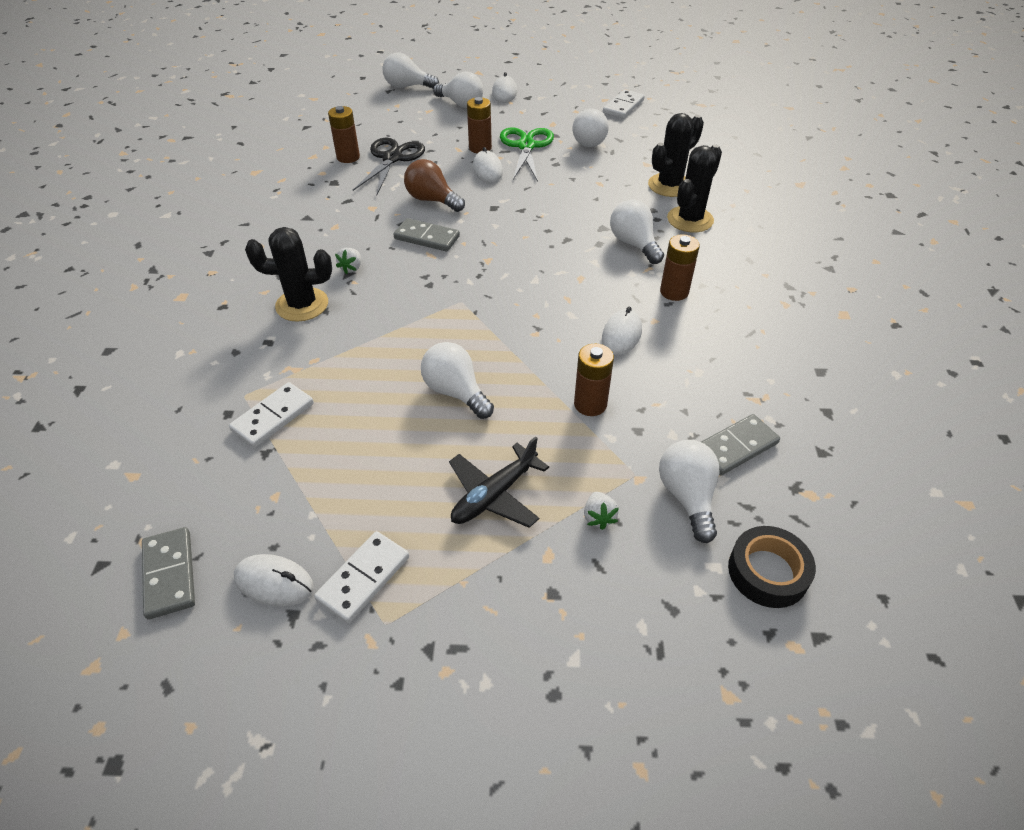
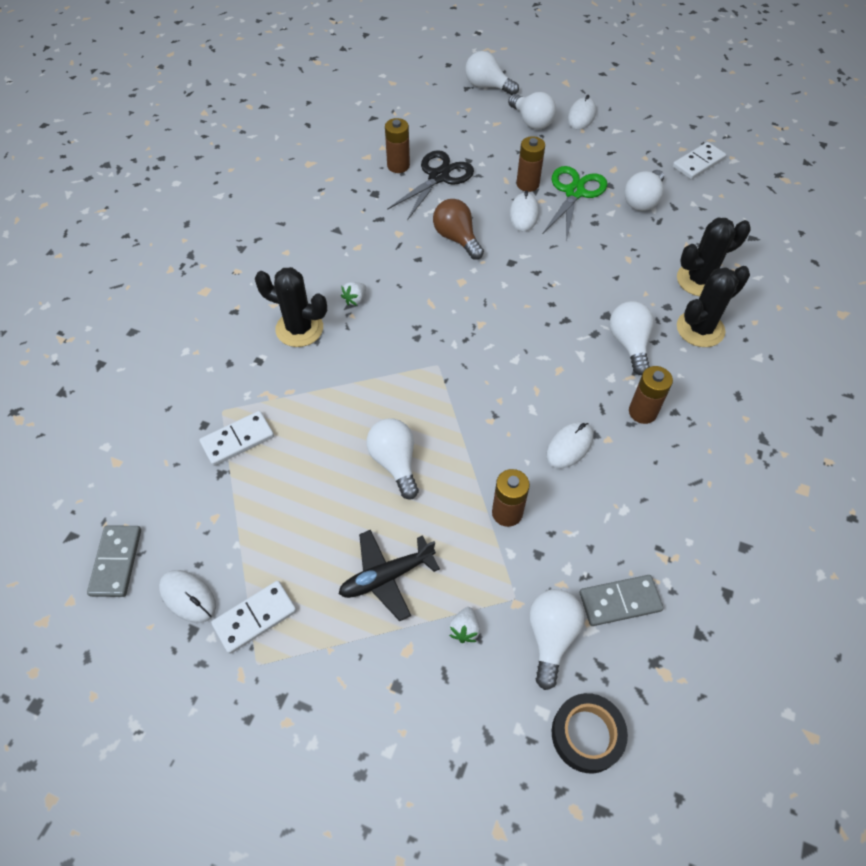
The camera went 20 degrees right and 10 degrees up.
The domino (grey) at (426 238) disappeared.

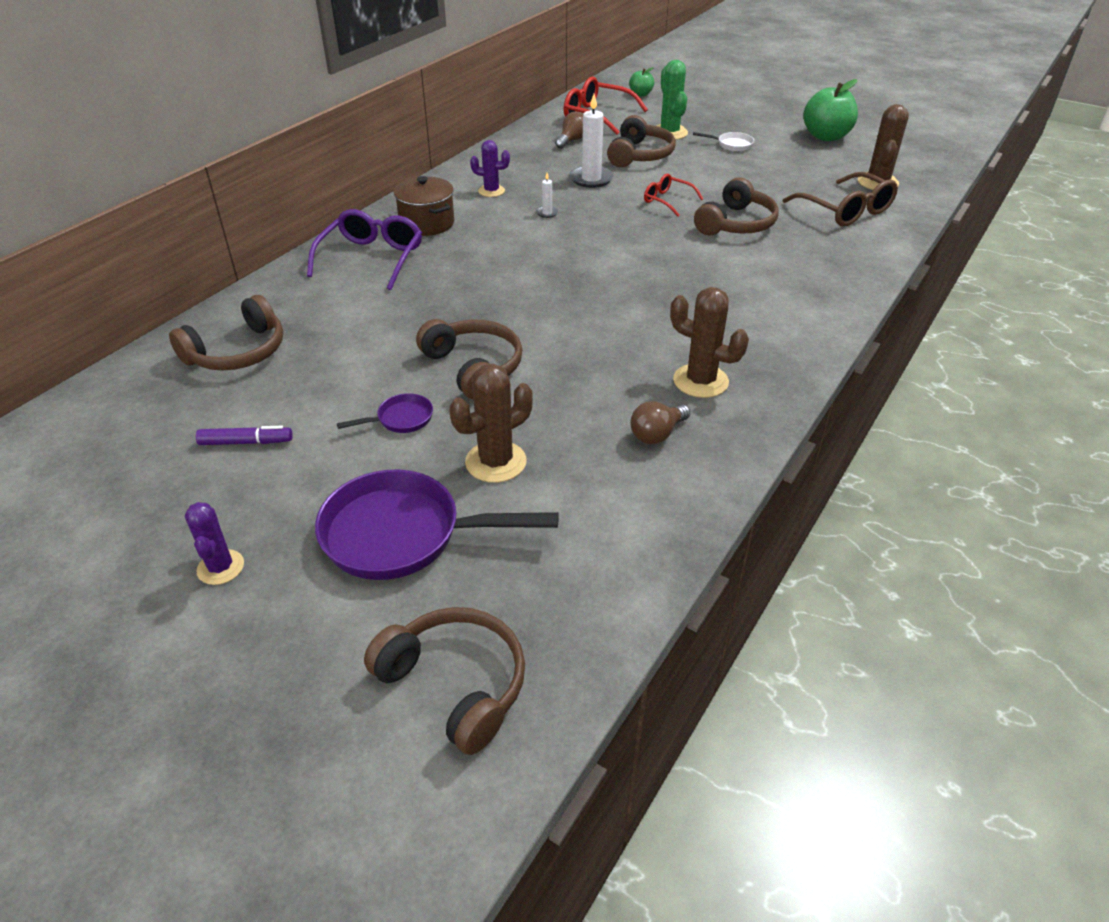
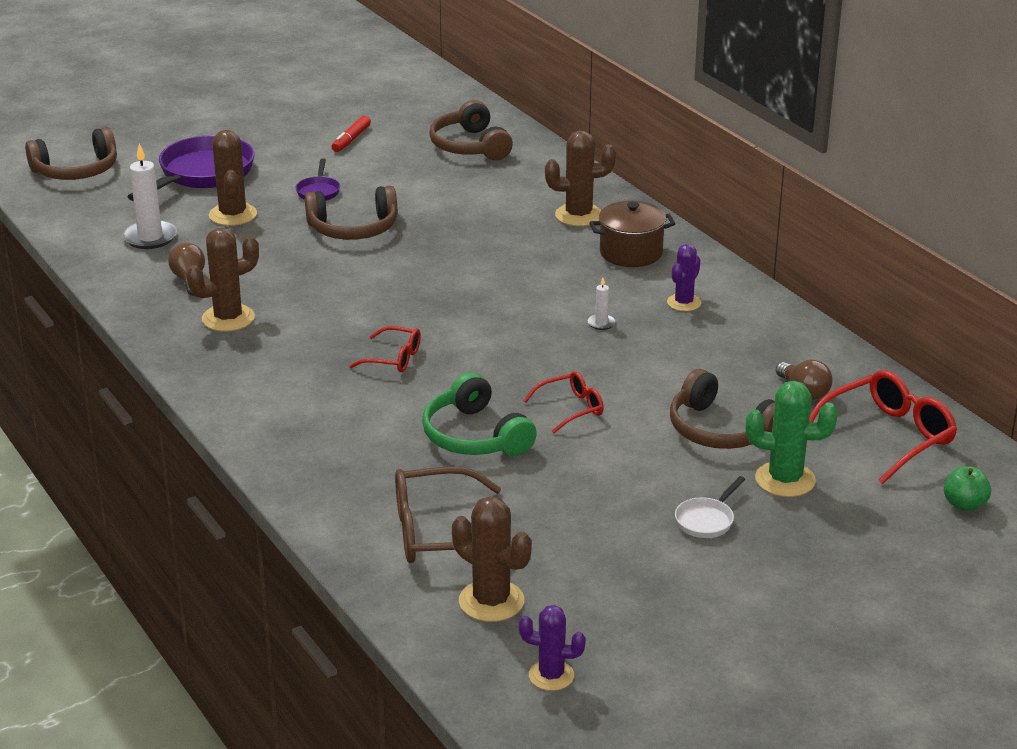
The camera went 115 degrees right and 10 degrees down.
The apple (green) at (826 136) disappeared.
The glasses (red) at (394 358) appeared.
The cactus (purple) moved from (220 567) to (551 675).
The candle (white) moved from (591 179) to (150 237).
The glasses (purple) at (372 258) was replaced by the cactus (brown) at (579 215).
The marker (purple) at (245 442) became the marker (red) at (351 139).
The headphones (brown) at (736 224) became the headphones (green) at (475 436).

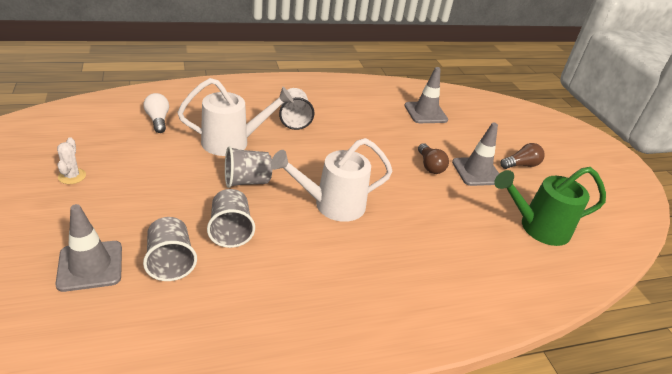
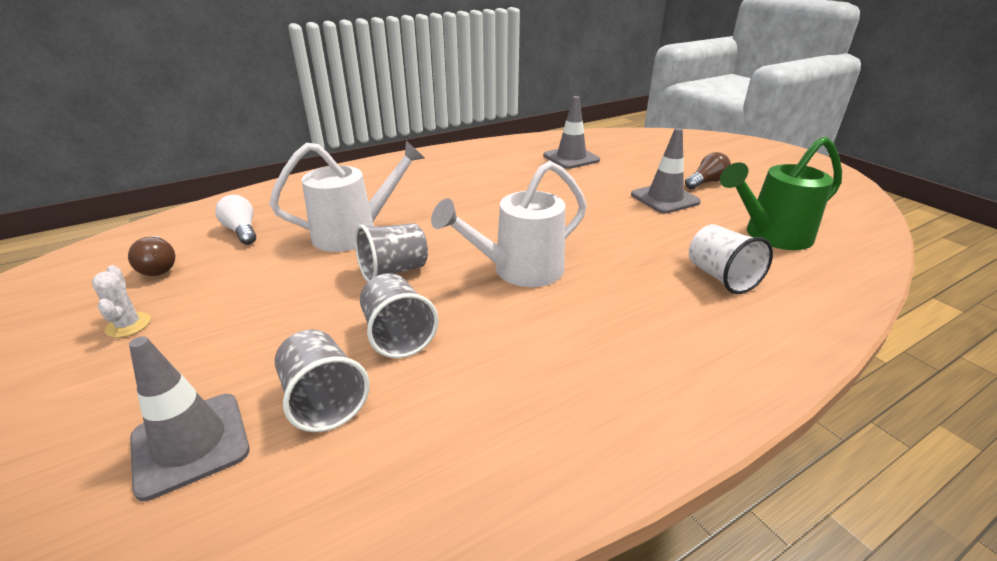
The camera went 10 degrees left and 5 degrees down.
The cup (white) moved from (294 120) to (721 277).
The light bulb (brown) moved from (430 166) to (158 266).

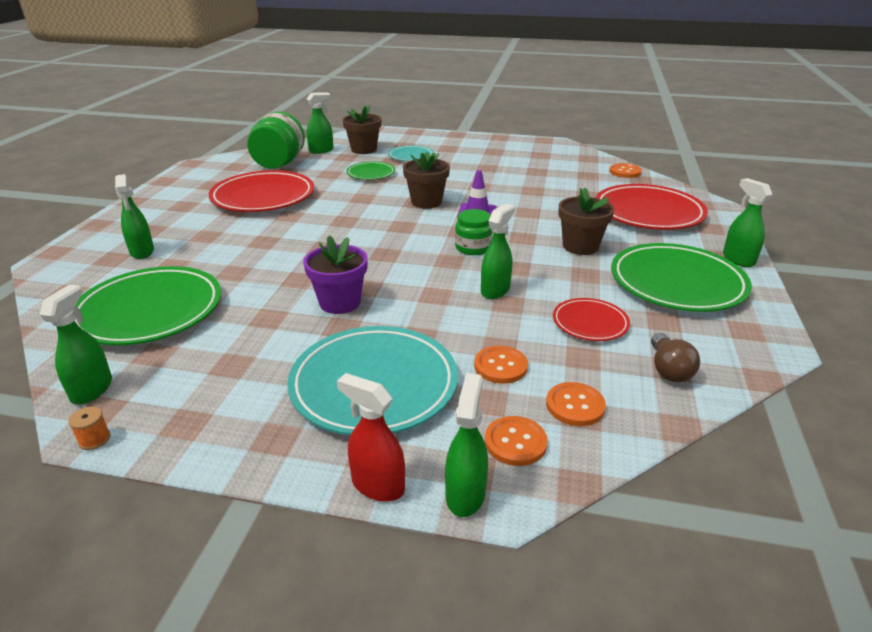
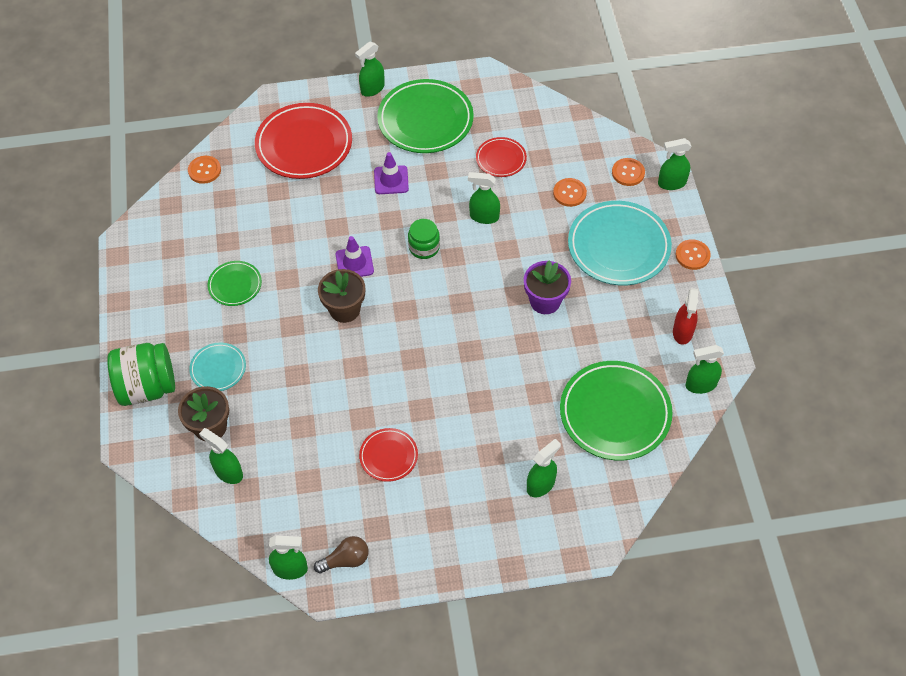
The camera went 110 degrees left and 25 degrees up.
The spool (orange) at (94 439) disappeared.
The spray bottle (green) at (290 569) appeared.
The jar (green) moved from (279 163) to (147 387).
The spray bottle (red) moved from (377 485) to (682 332).
The plate (green) moved from (371 173) to (235 285).
The button (orange) moved from (575 405) to (692 255).
The light bulb (brown) moved from (668 369) to (346 560).
The flower pot (brown) at (580 246) was replaced by the traffic cone (purple) at (391 180).
The plate (red) at (263 197) changed to 0.52 times the size.

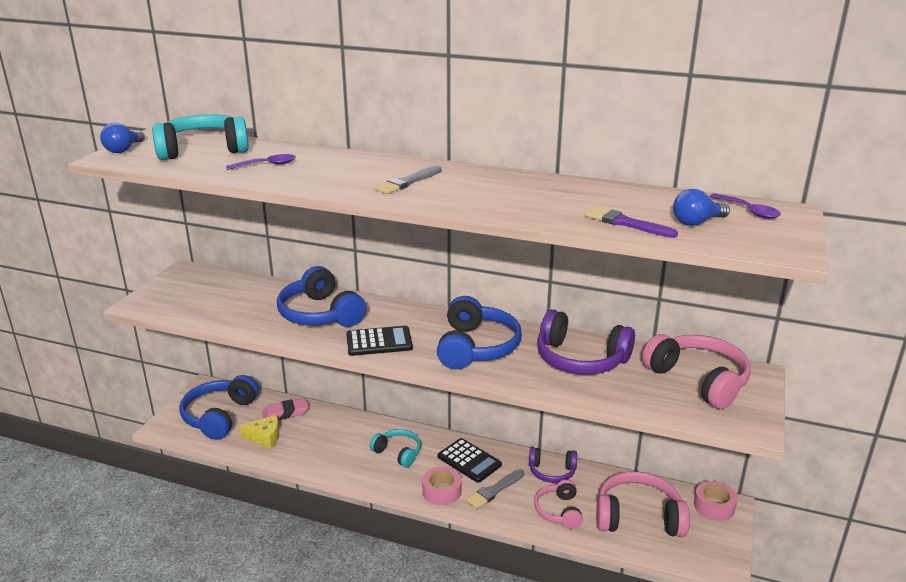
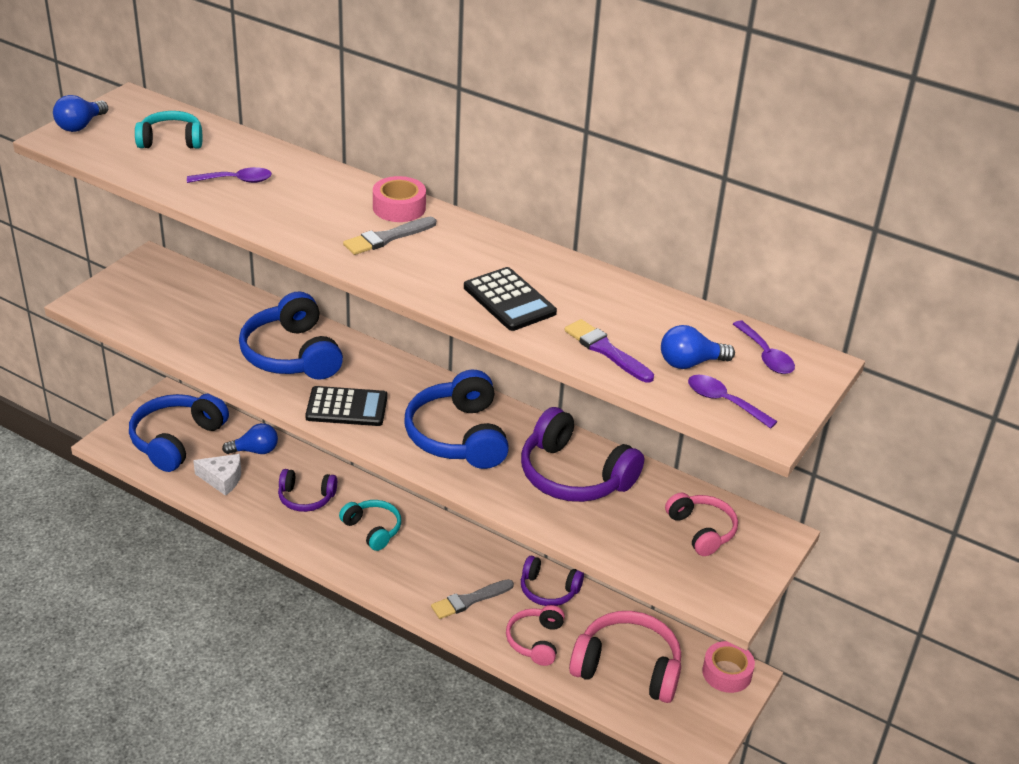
The camera went 10 degrees right and 10 degrees up.
The headphones (purple) at (306 498) appeared.
The spoon (purple) at (724 402) appeared.
The tape (pink) moved from (441 491) to (399 207).
The calculator (black) moved from (469 461) to (509 300).
The eraser (pink) at (285 413) was replaced by the light bulb (blue) at (255 450).
The cheese (yellow) at (265 437) became the cheese (white) at (222 479).
The headphones (blue) at (476 347) turned 150 degrees clockwise.
The headphones (turquoise) at (203 150) changed to 0.59 times the size.
The headphones (pink) at (698 380) changed to 0.59 times the size.

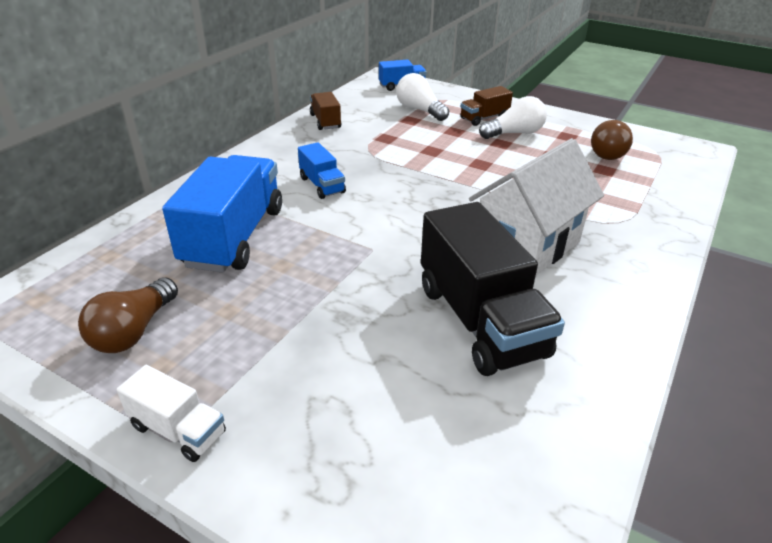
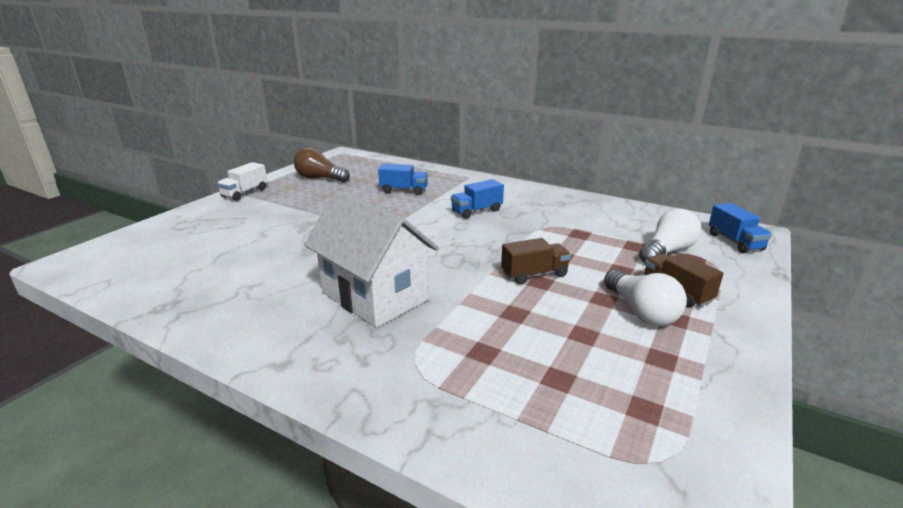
The camera went 90 degrees right and 10 degrees down.
The truck (black) at (480 321) disappeared.
The light bulb (brown) at (607 152) disappeared.
The truck (brown) moved from (325 121) to (534 274).
The truck (blue) at (234 237) changed to 0.49 times the size.

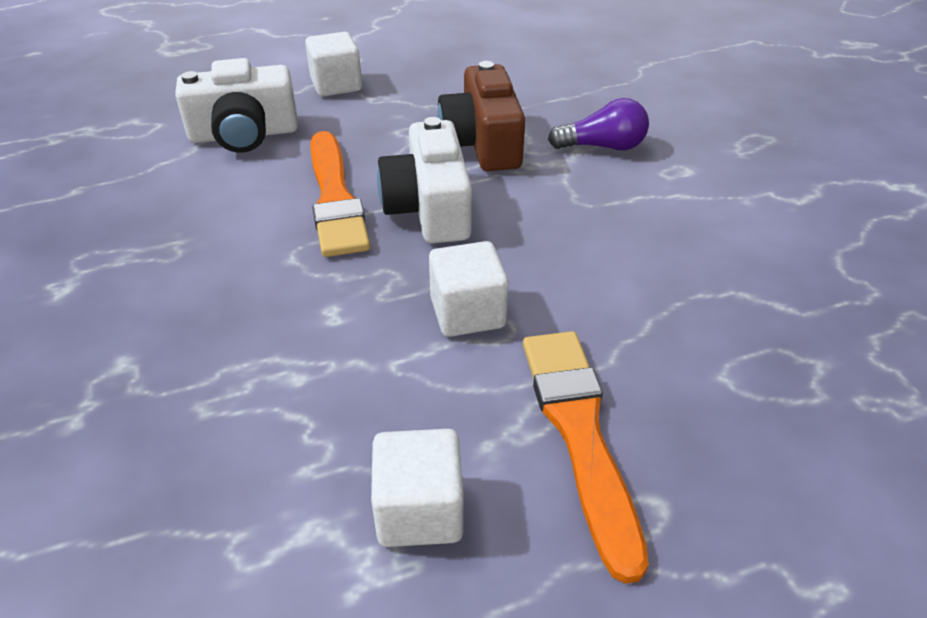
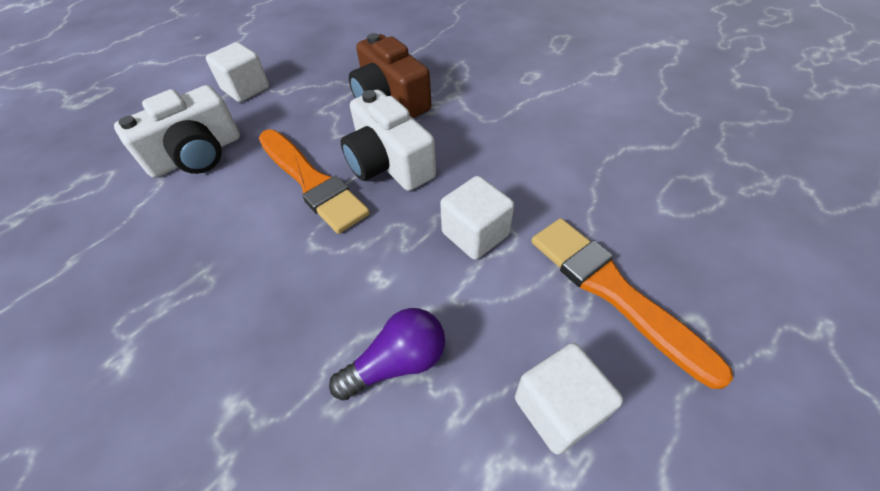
The camera went 25 degrees left and 10 degrees up.
The light bulb (purple) moved from (602 146) to (397 362).

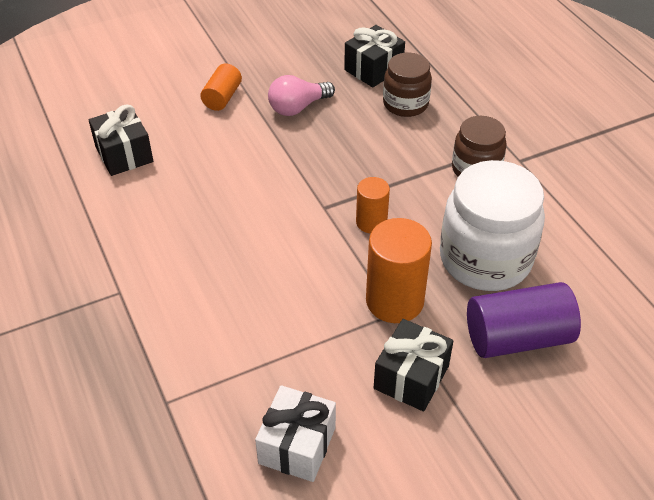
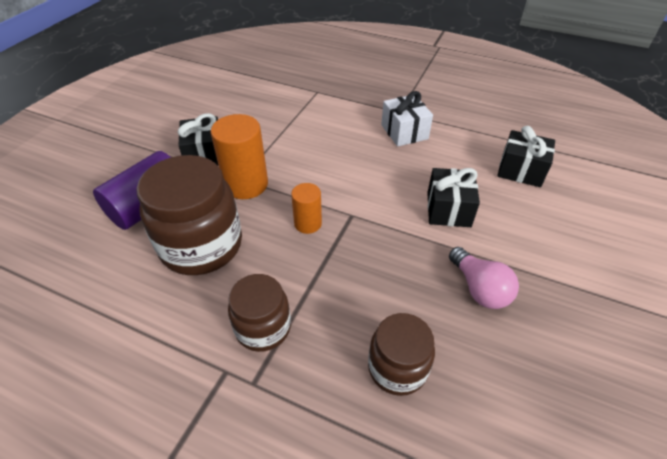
The camera went 140 degrees right and 0 degrees up.
The cylinder (orange) at (222 97) disappeared.
The gift (white) moved from (297 445) to (404 132).
The gift (black) moved from (373 69) to (448 209).
The jar (white) at (485 259) became the jar (brown) at (201 245).
The light bulb (pink) at (298 107) turned 135 degrees clockwise.

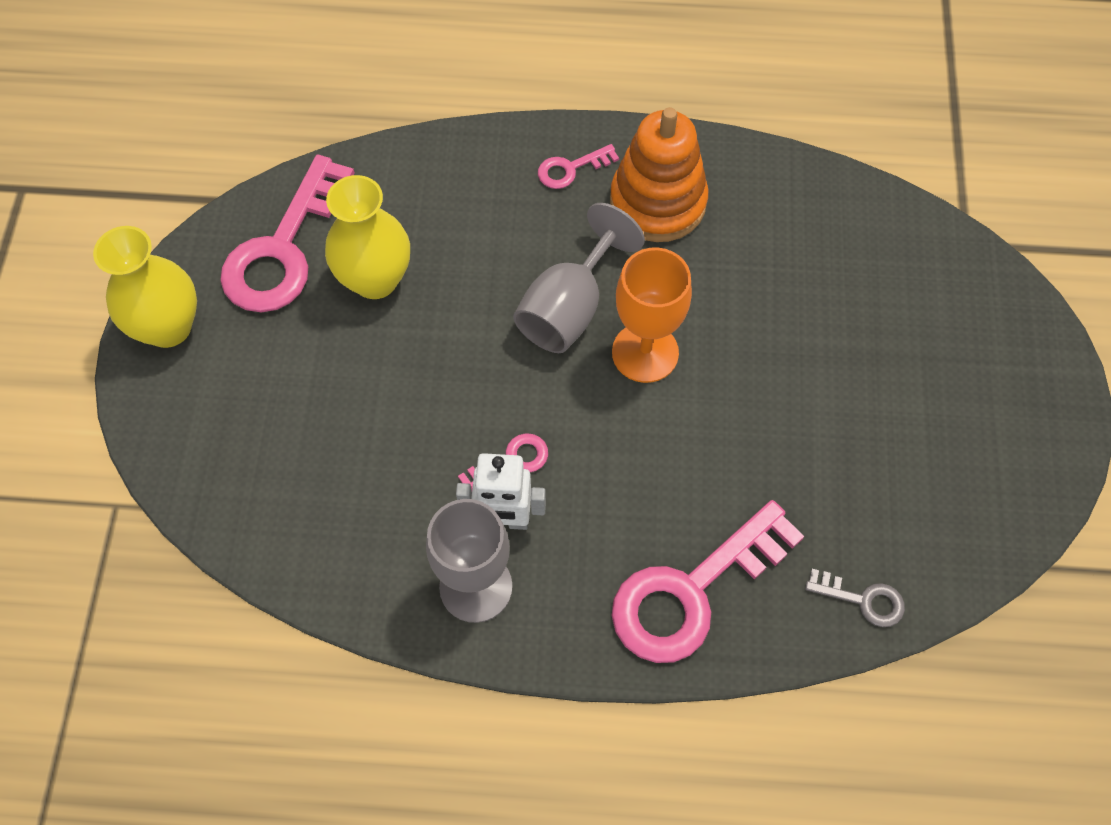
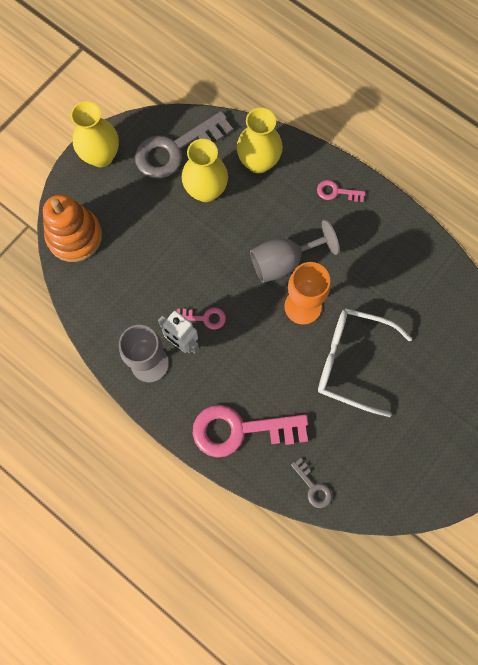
The camera went 35 degrees right and 10 degrees up.
The vase (yellow) at (258 162) appeared.
The glasses (white) at (351 361) appeared.
The stacking toy (orange) moved from (658 202) to (74 236).
The key (pink) at (283 248) became the key (grey) at (176 149).

